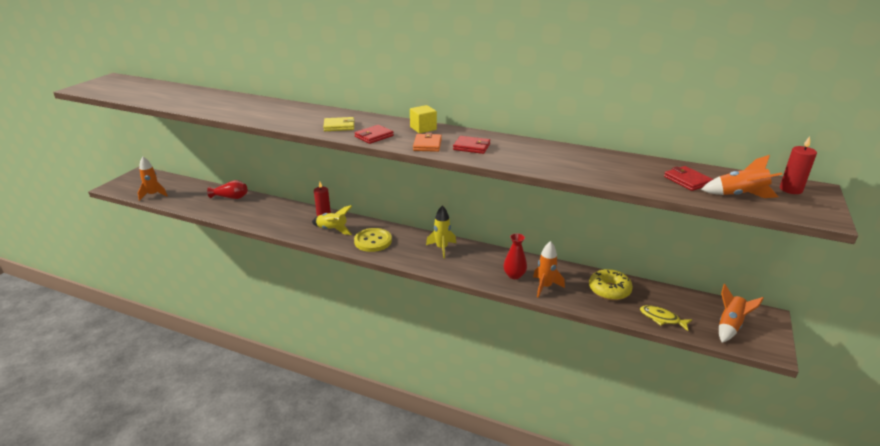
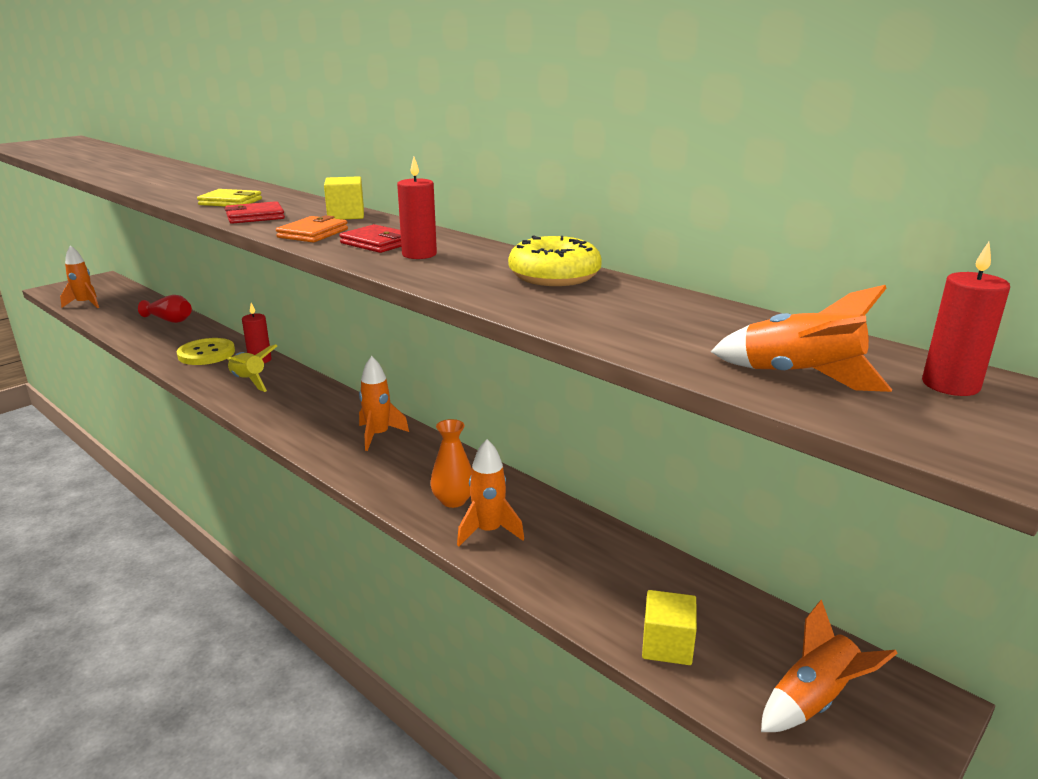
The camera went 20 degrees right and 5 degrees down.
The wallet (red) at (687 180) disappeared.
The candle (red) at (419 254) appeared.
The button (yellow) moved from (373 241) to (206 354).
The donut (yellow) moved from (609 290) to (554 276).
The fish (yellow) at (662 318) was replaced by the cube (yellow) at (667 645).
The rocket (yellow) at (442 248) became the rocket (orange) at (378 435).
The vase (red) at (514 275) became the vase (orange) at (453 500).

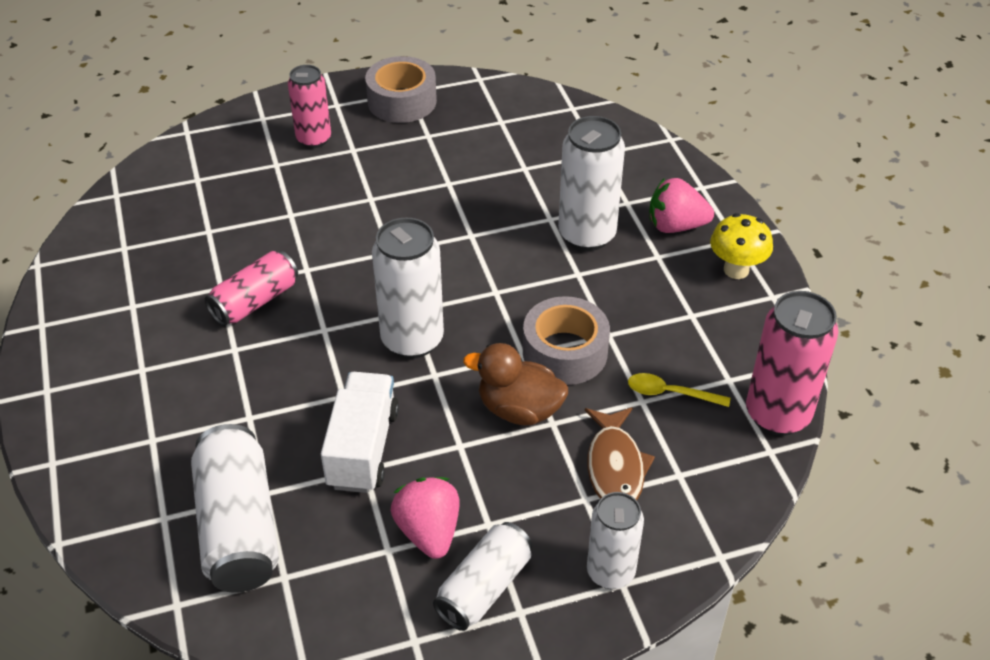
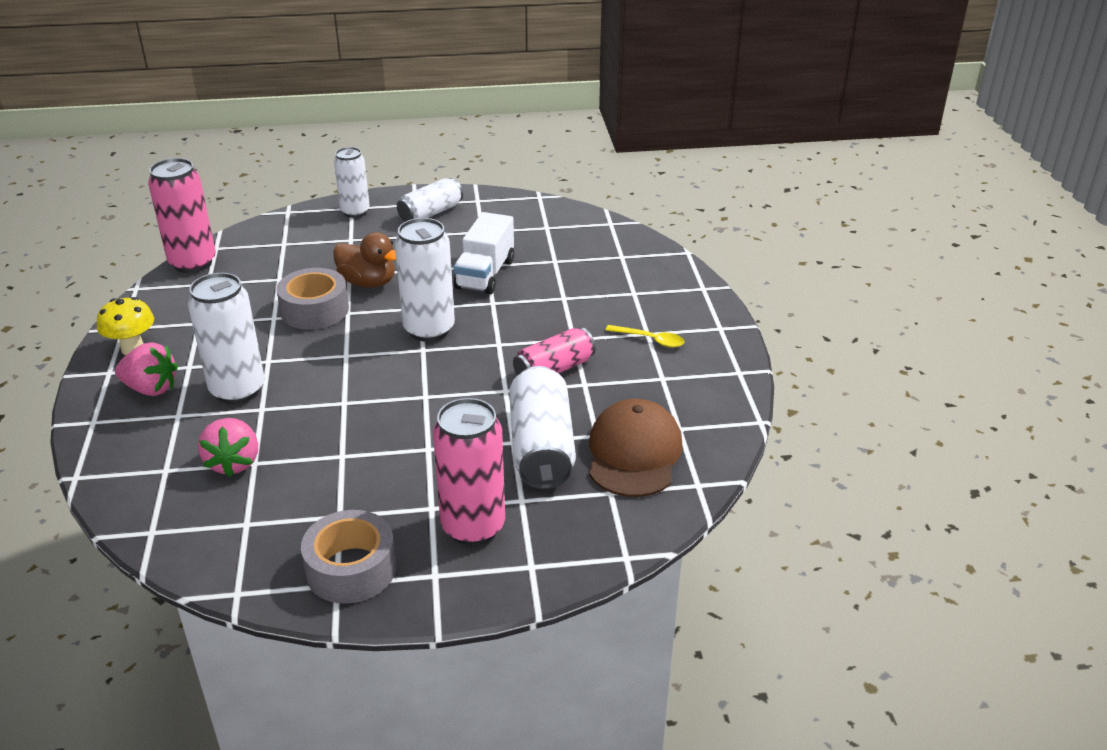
The camera went 170 degrees left and 10 degrees down.
The fish (brown) at (615 466) disappeared.
The cap (brown) at (634 453) appeared.
The can (white) moved from (238 527) to (541 447).
The strawberry (pink) moved from (428 531) to (234 463).
The spoon (yellow) moved from (670 393) to (650 340).
The can (pink) at (314 139) changed to 1.51 times the size.

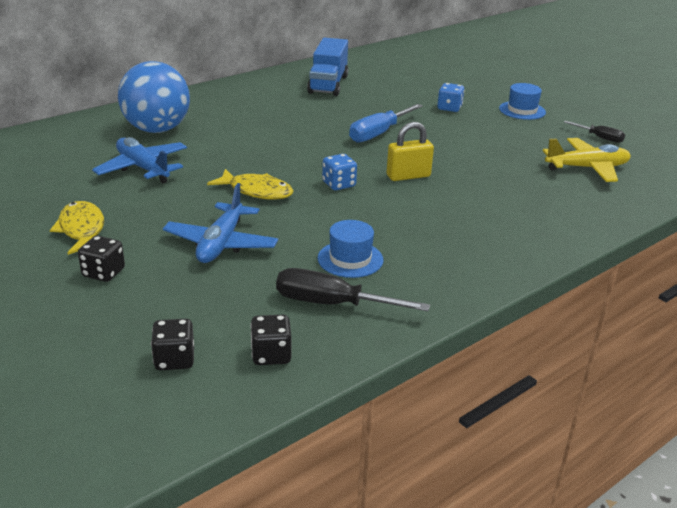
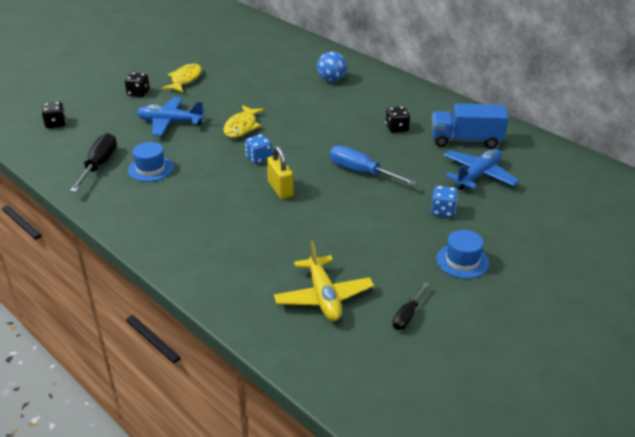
The camera went 85 degrees right and 5 degrees up.
The plane (blue) moved from (143 168) to (478 175).
The dice (black) moved from (271 355) to (397 128).
The fish (yellow) at (82 230) turned 45 degrees counterclockwise.
The ball (blue) at (157 129) changed to 0.58 times the size.

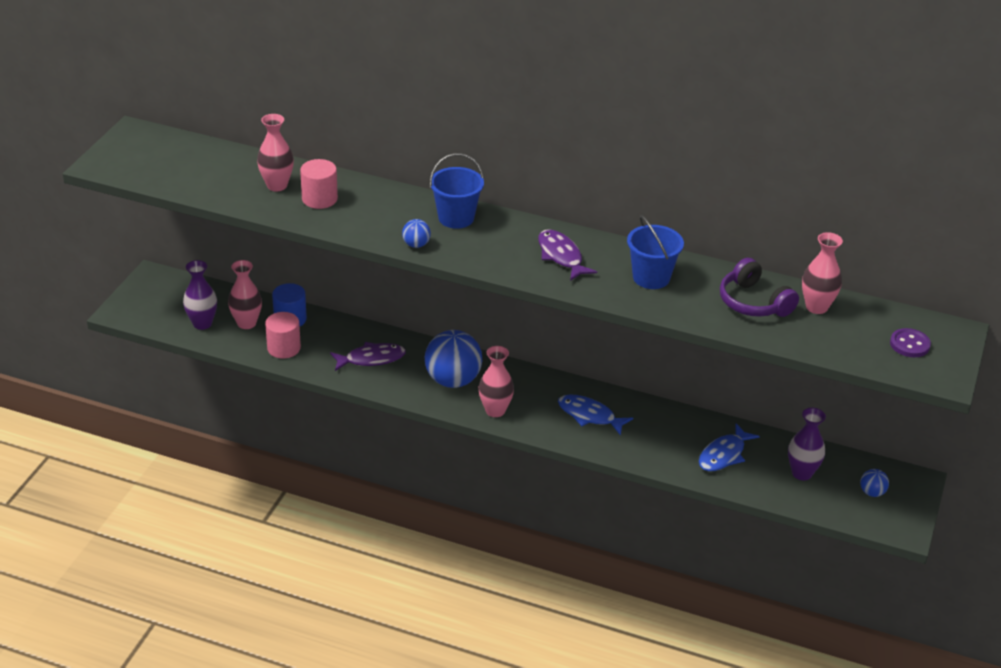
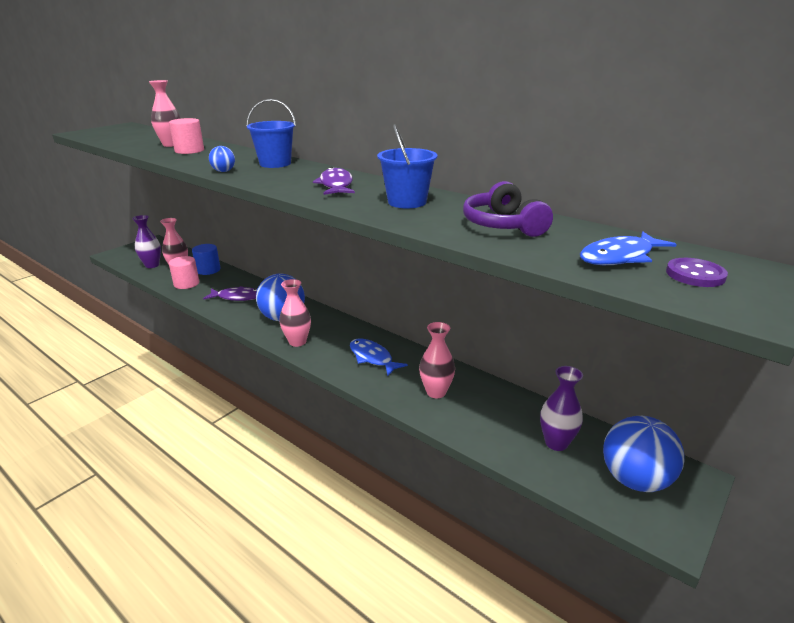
The camera went 20 degrees right and 10 degrees down.
The fish (blue) moved from (724 455) to (620 257).
The vase (pink) moved from (816 307) to (436 392).
The ball (blue) at (872 492) changed to 2.19 times the size.

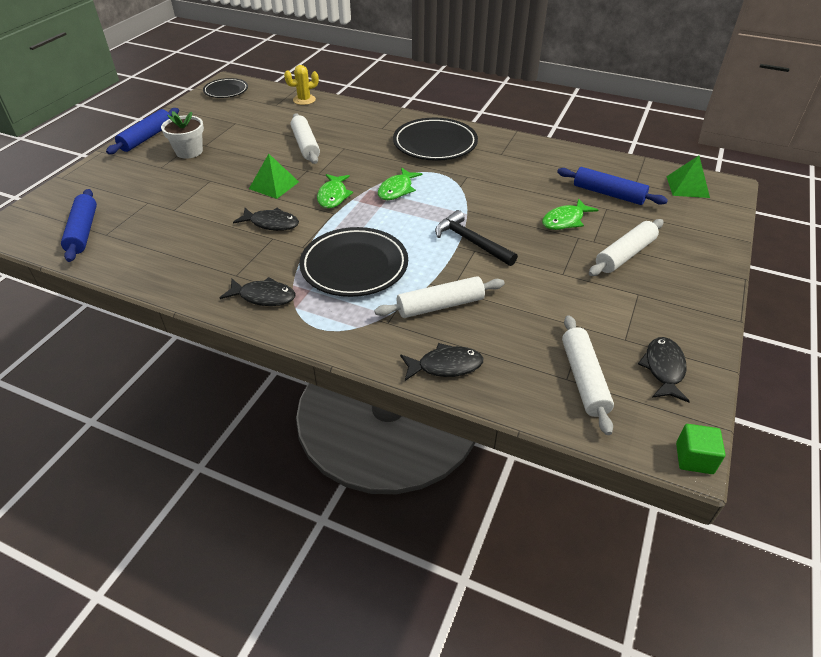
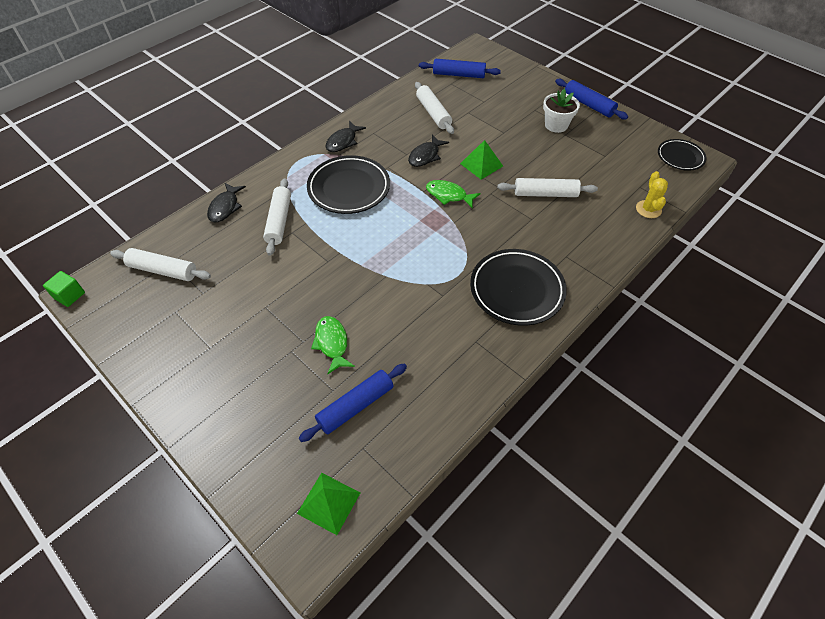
The camera went 110 degrees right and 10 degrees up.
The fish (green) at (397 190) disappeared.
The hammer (black) at (471 241) disappeared.
The fish (black) at (663 369) disappeared.
The rolling pin (white) moved from (625 255) to (433 113).

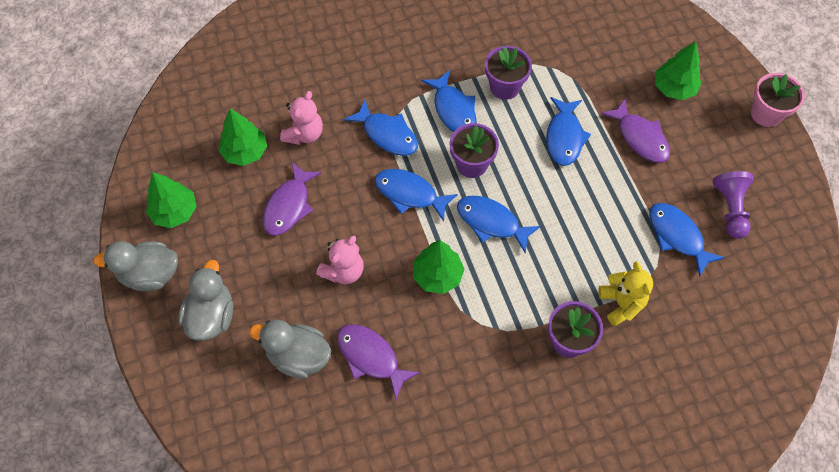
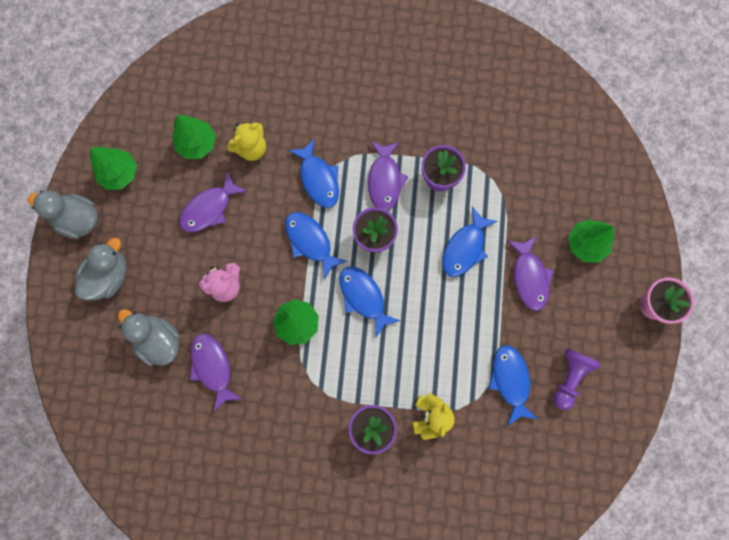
The camera went 25 degrees right and 15 degrees up.
The teddy bear (pink) at (304 134) became the teddy bear (yellow) at (251 148).
The fish (blue) at (453 110) became the fish (purple) at (385 180).

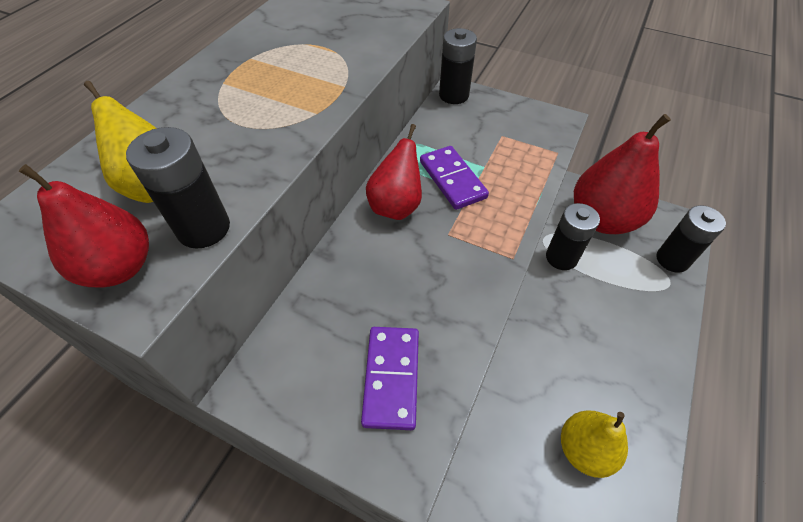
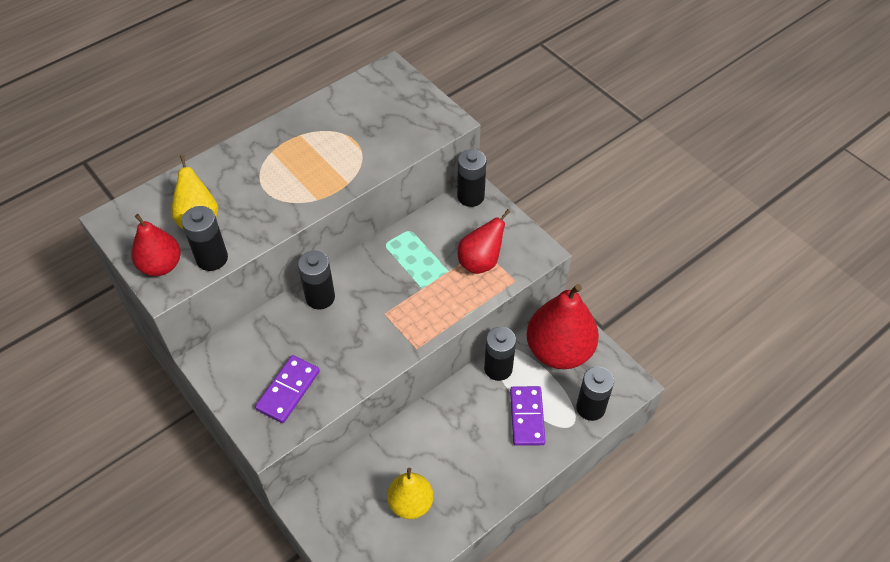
The camera went 25 degrees right and 0 degrees up.
The battery (black) at (320 297) appeared.
The pear (red) moved from (396 206) to (480 262).
The domino (purple) moved from (452 179) to (527 417).

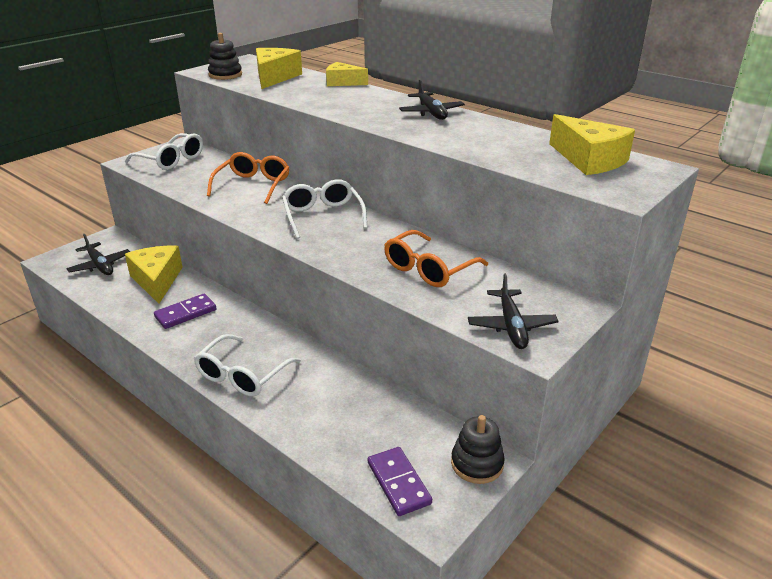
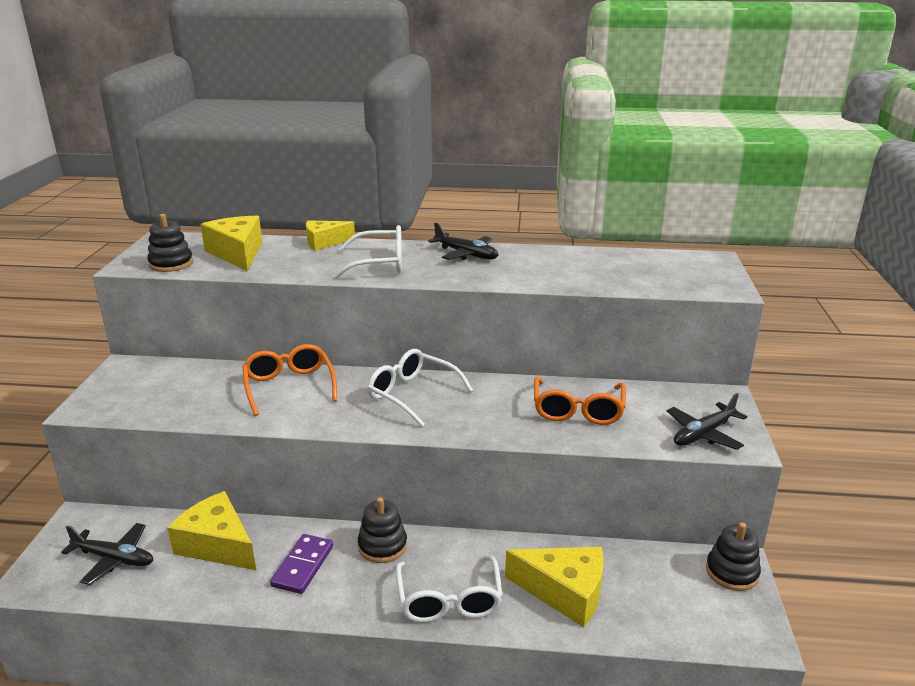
The camera went 35 degrees left and 5 degrees down.
The domino (purple) at (399 483) disappeared.
The stacking toy (black) at (382 546) appeared.
The glasses (white) moved from (171 160) to (379 264).
The cheese (yellow) moved from (589 160) to (565 592).
The plane (black) at (511 326) turned 90 degrees clockwise.

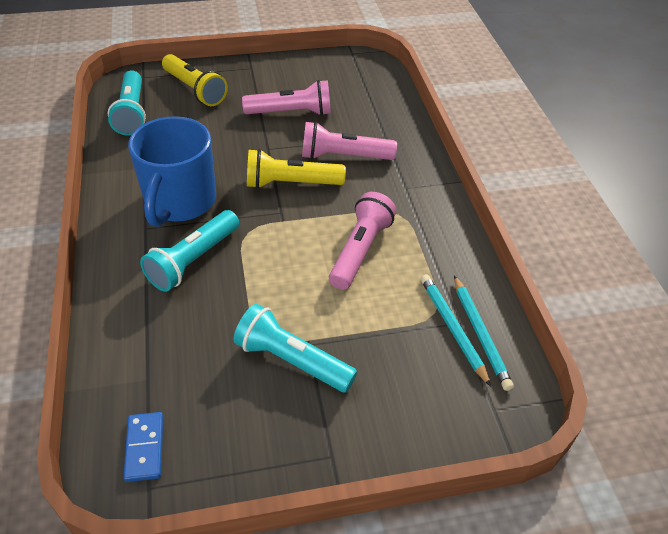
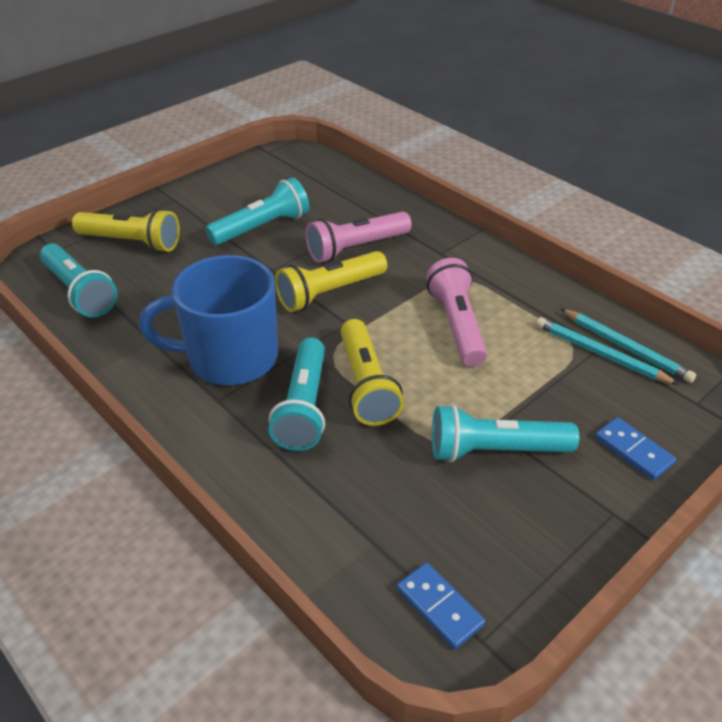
The camera went 30 degrees left and 5 degrees down.
The flashlight (yellow) at (366 385) appeared.
The domino (blue) at (633 451) appeared.
The flashlight (pink) at (291 113) became the flashlight (turquoise) at (262 227).
The mug (blue) at (179 202) turned 105 degrees clockwise.

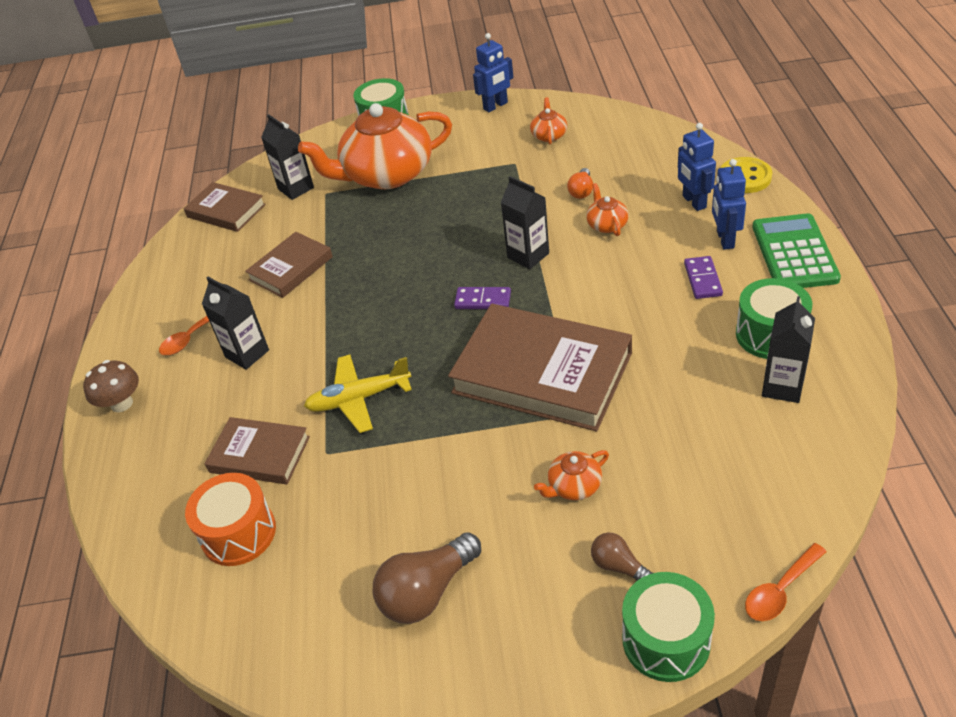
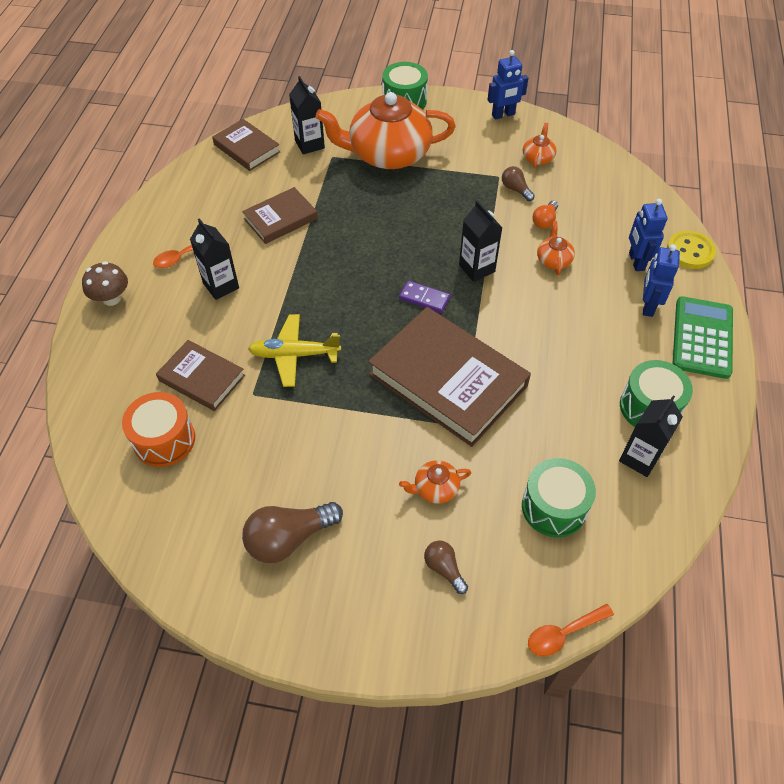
The camera went 10 degrees right and 10 degrees up.
The domino (purple) at (702 279) disappeared.
The light bulb (brown) at (515 189) appeared.
The drum (green) moved from (666 640) to (554 507).

